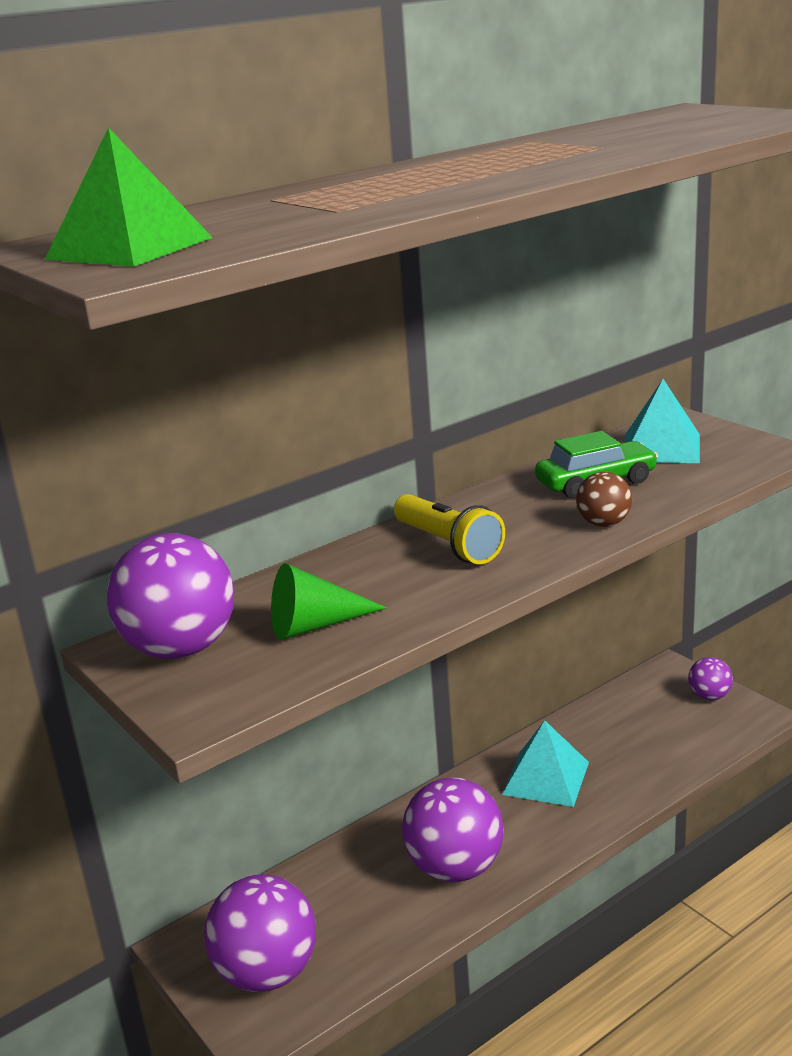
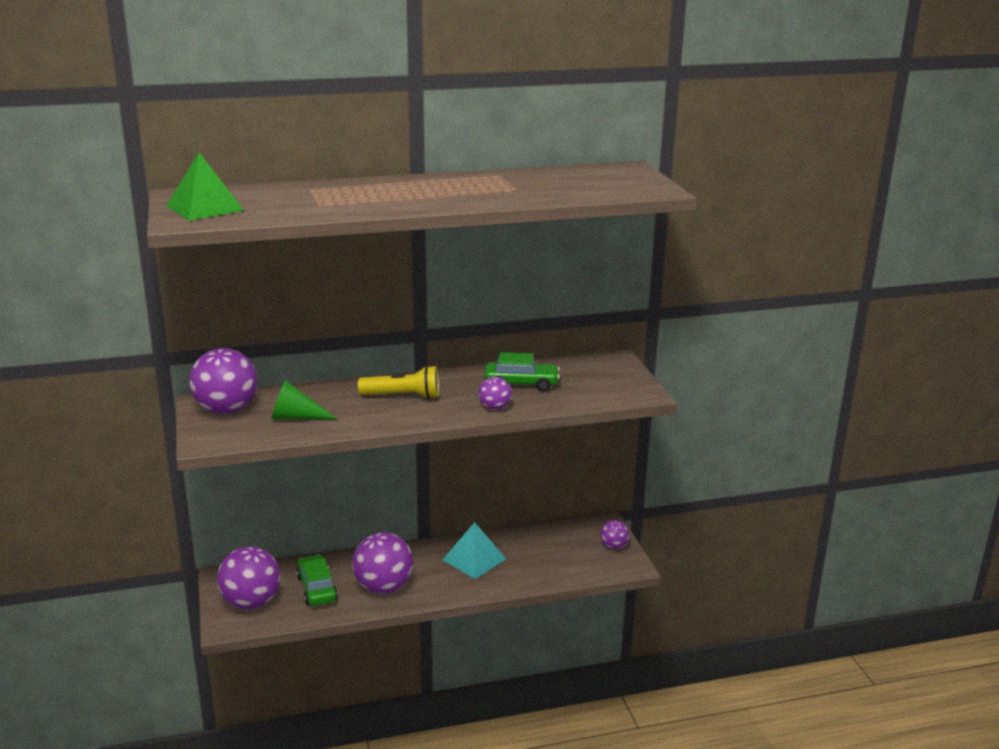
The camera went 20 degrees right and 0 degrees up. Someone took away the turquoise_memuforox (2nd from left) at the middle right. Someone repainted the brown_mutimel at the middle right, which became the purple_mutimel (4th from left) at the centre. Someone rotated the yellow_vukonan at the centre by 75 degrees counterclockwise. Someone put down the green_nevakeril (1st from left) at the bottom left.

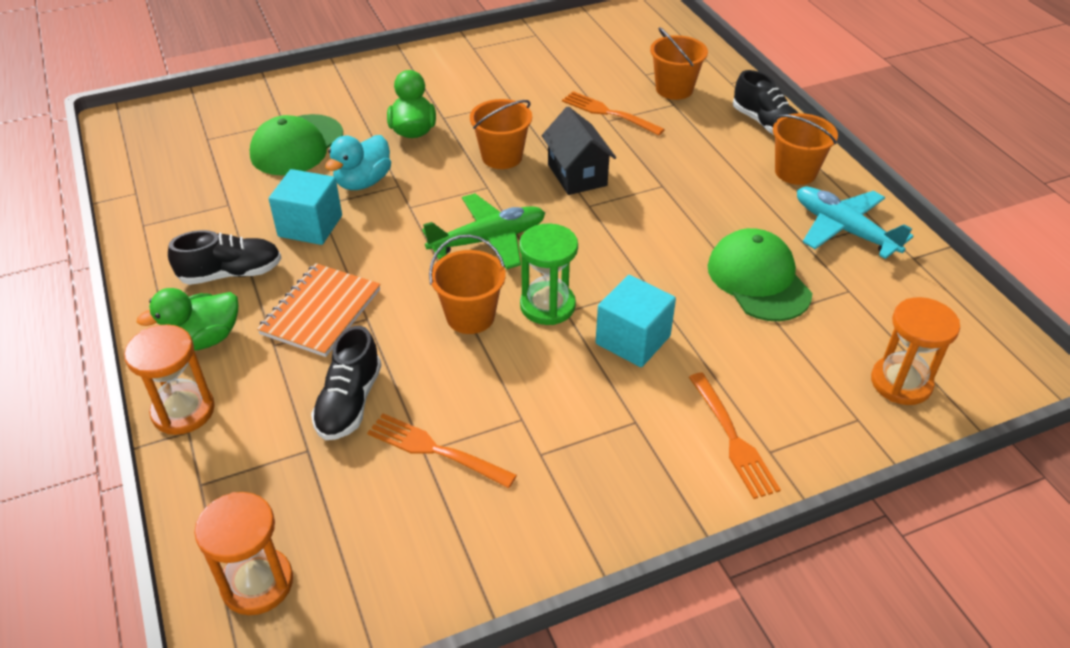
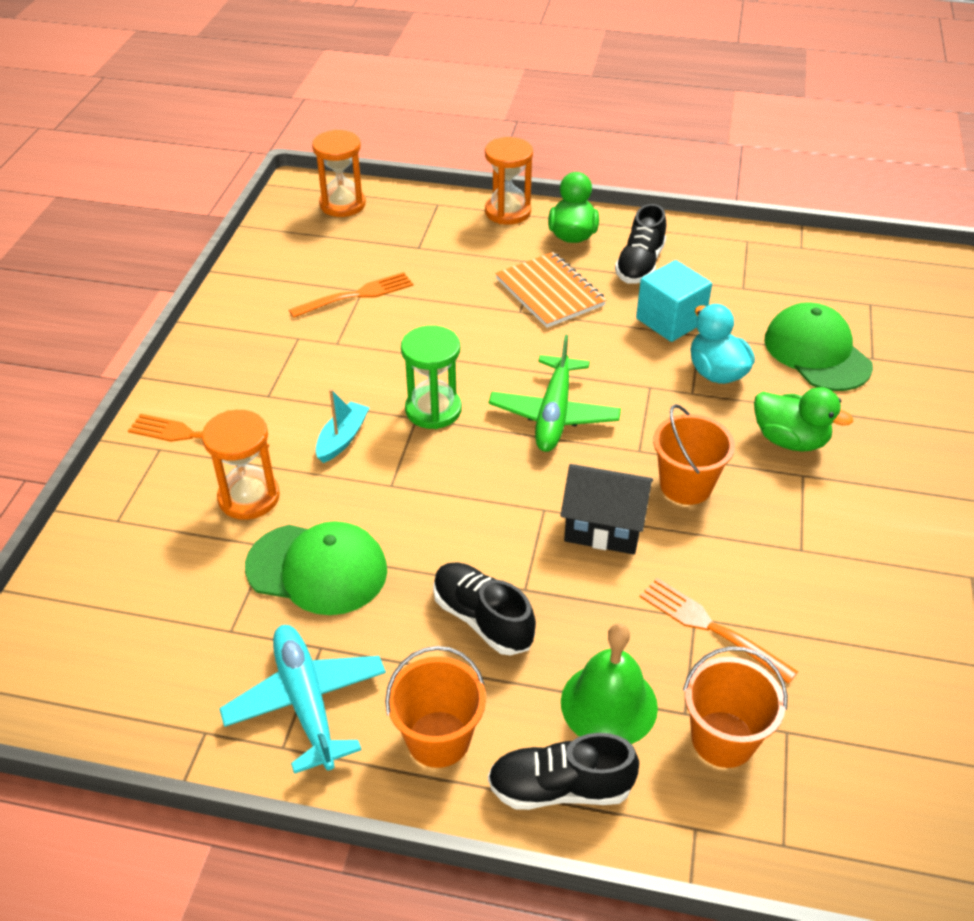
The camera went 125 degrees right and 0 degrees up. Someone rotated the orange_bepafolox (2nd from left in the first image) at the top centre by 120 degrees counterclockwise. Someone rotated the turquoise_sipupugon at the middle right by 105 degrees counterclockwise. Someone took away the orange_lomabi (1st from left) at the centre. Someone swapped the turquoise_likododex (2nd from left) at the centre for the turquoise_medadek at the centre. Someone carried the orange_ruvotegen (3rd from left in the first image) from the middle right to the middle left. Someone carried the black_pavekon (2nd from left in the first image) from the middle left to the centre. Someone put down the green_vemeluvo at the bottom centre.

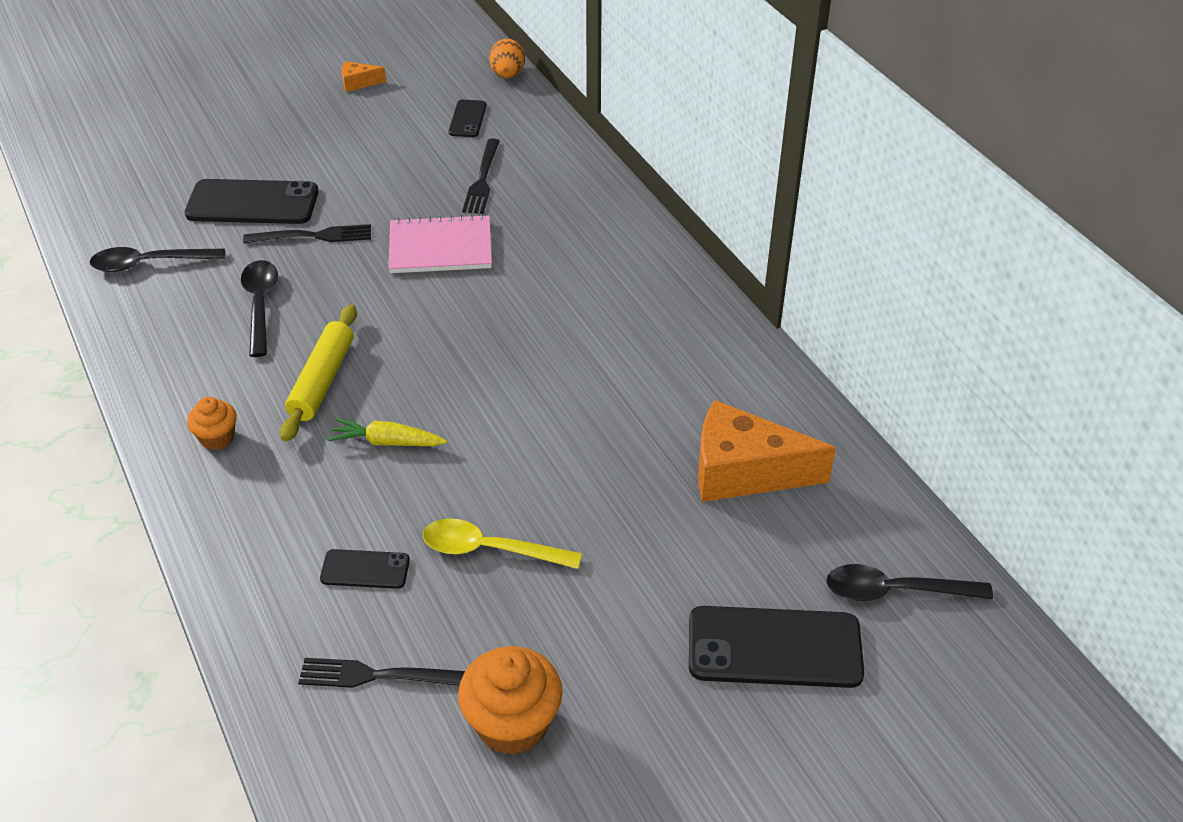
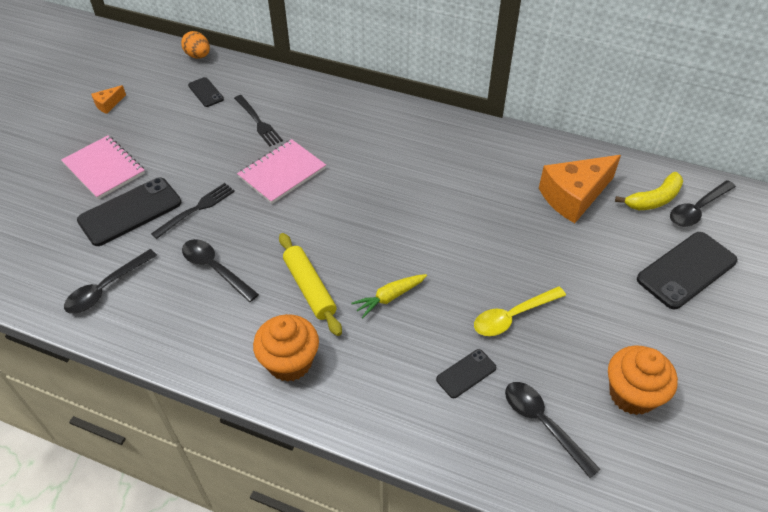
The camera went 40 degrees left and 5 degrees up. Someone scaled the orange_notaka (1st from left) at the middle left by 1.76. Someone swapped the black_bepafolox (2nd from left) at the bottom left for the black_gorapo (3rd from left) at the bottom right. Someone put down the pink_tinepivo (1st from left) at the top left. Someone put down the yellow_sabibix at the middle right.

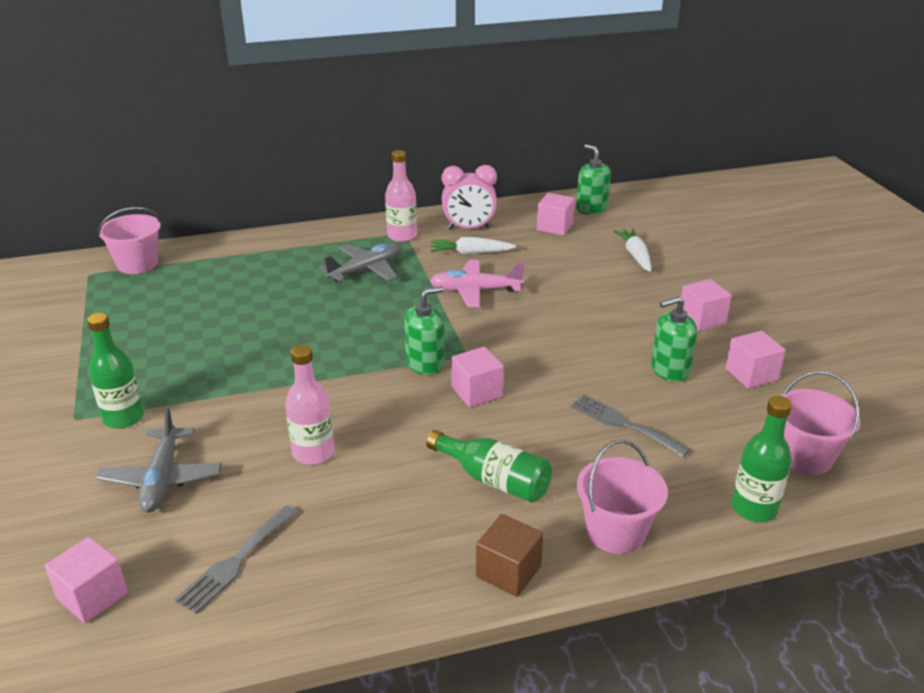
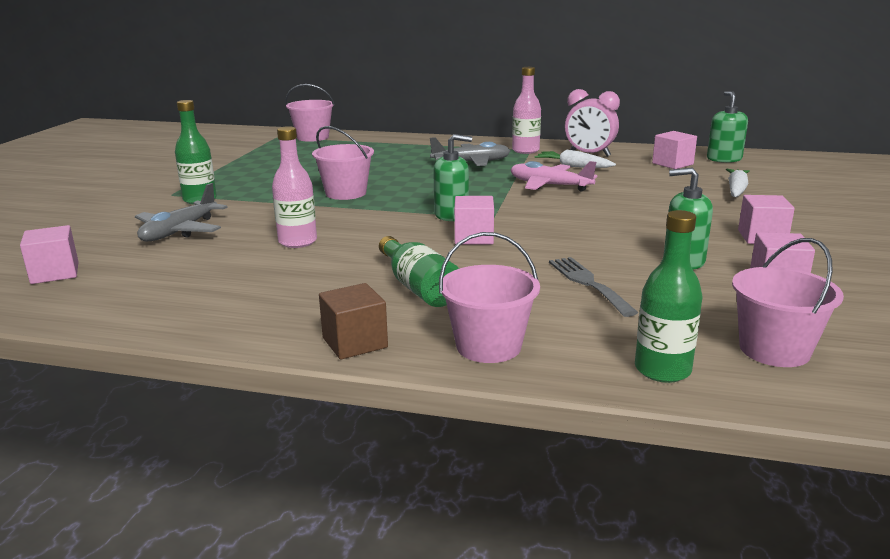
The camera went 30 degrees right and 10 degrees down. Someone took away the grey_bepafolox (1st from left) at the bottom left. Someone put down the pink_lomabi (2nd from left) at the top centre.

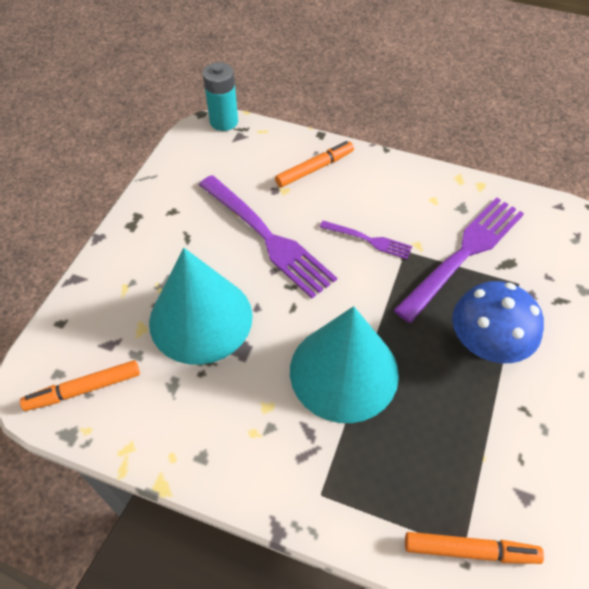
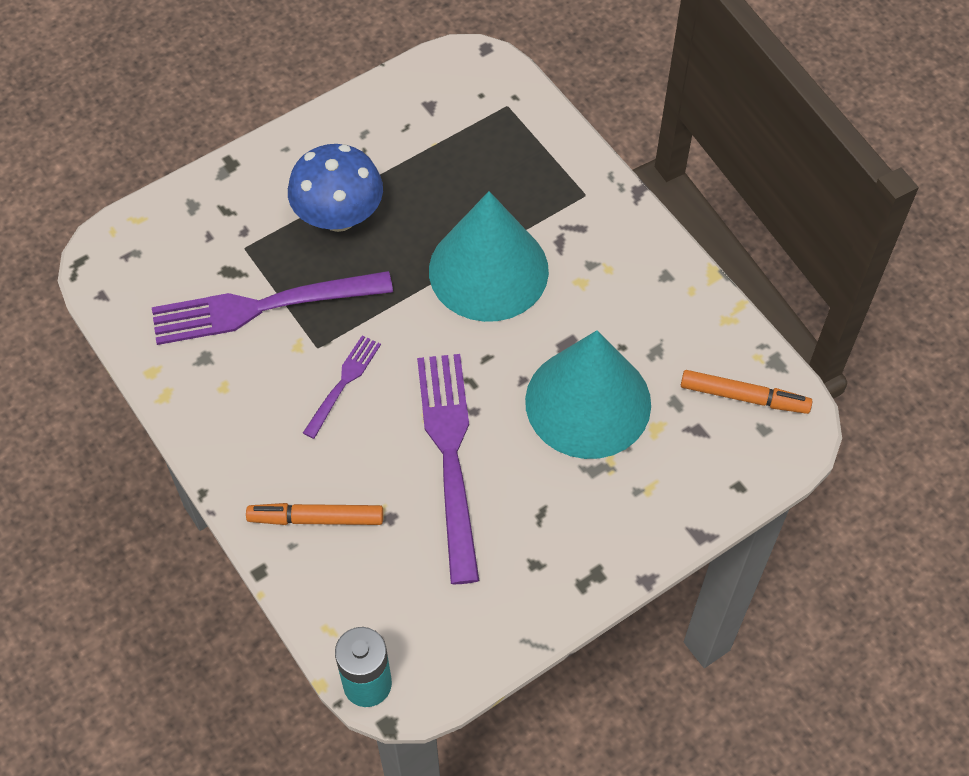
The camera went 145 degrees left and 5 degrees up. Someone rotated the purple_bepafolox (2nd from left) at the centre by 60 degrees clockwise. Someone took away the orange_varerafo (3rd from left) at the bottom right.

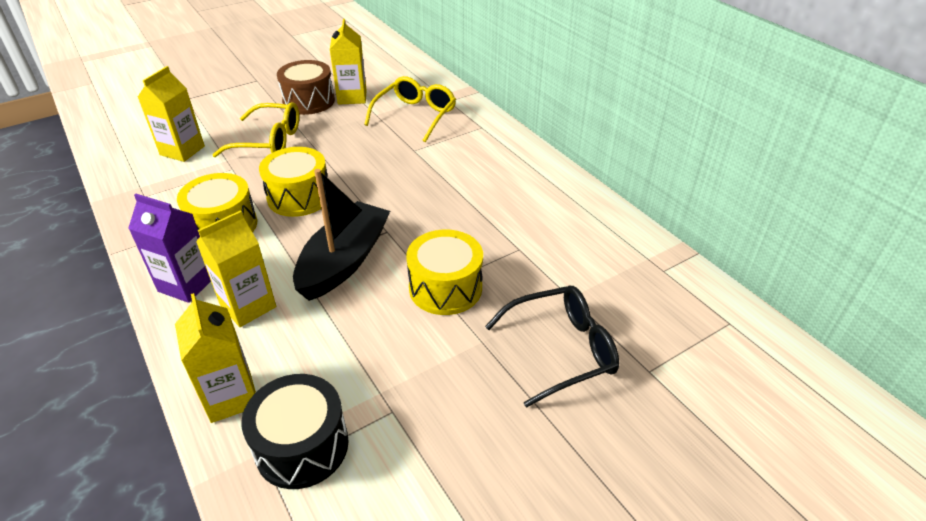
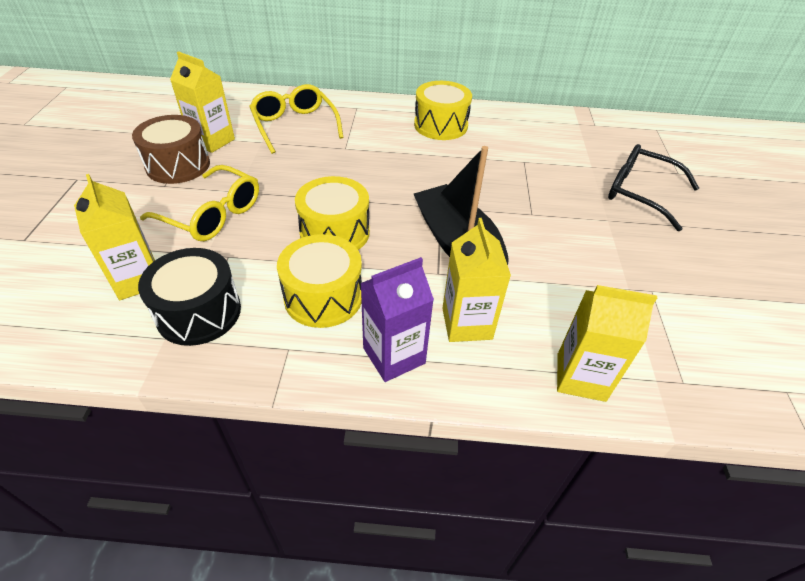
The camera went 55 degrees left and 5 degrees up. Someone rotated the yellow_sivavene (1st from left) at the top left by 75 degrees clockwise. Someone carried the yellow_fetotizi (3rd from left) from the centre to the top centre. Someone rotated the black_sivavene at the centre by 75 degrees counterclockwise. Someone carried the black_fetotizi from the bottom left to the middle left.

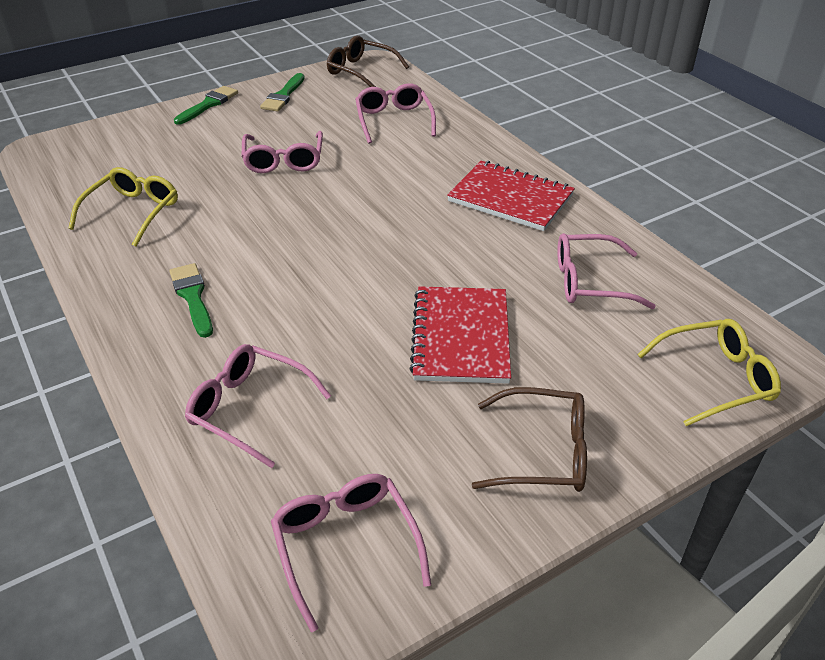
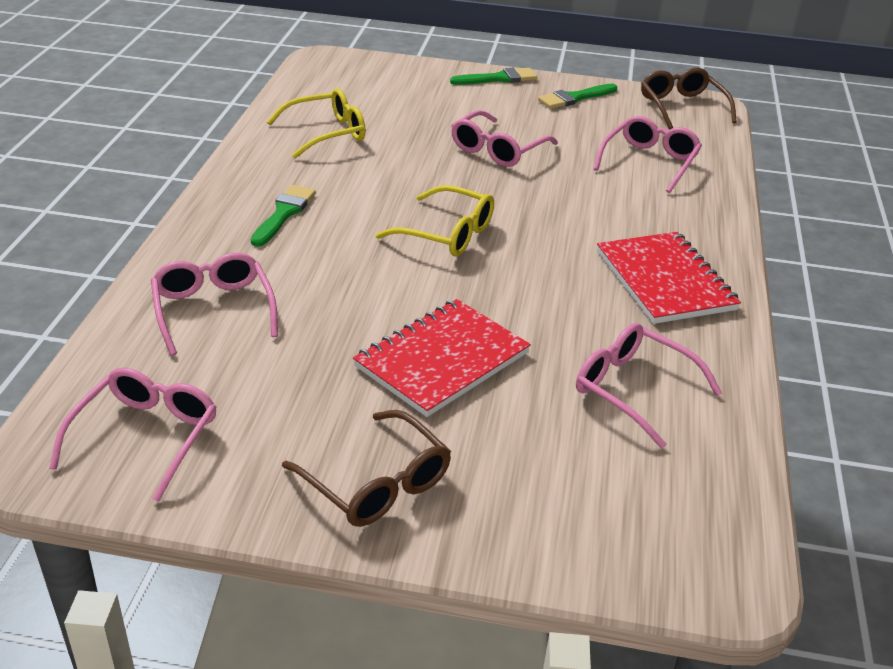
The camera went 40 degrees right and 5 degrees down. Someone carried the yellow_sivavene (2nd from left) from the middle right to the top centre.

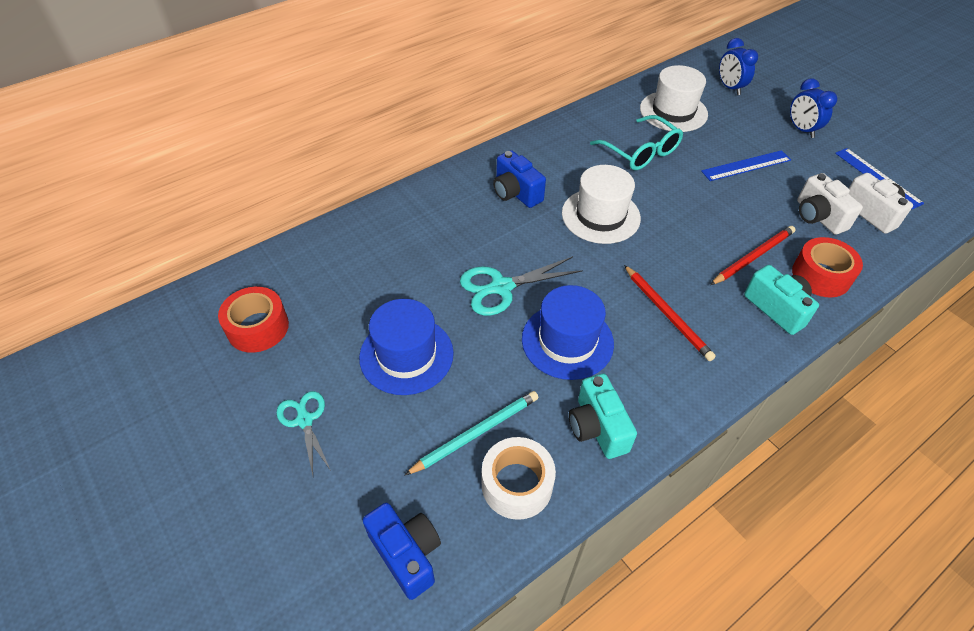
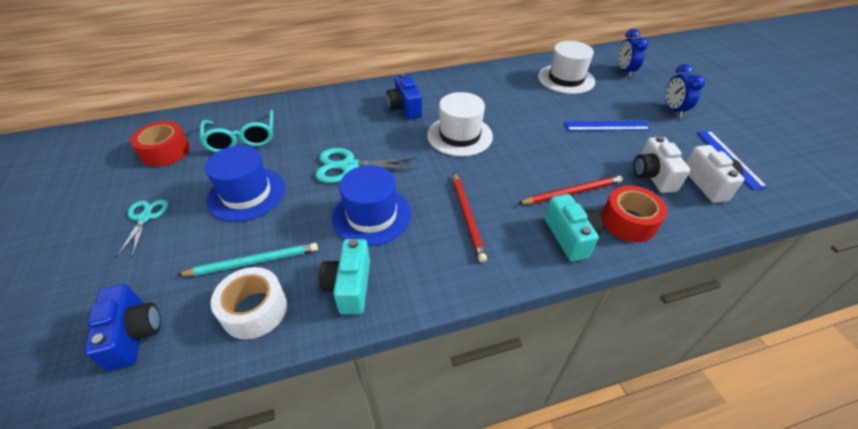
The camera went 20 degrees right and 5 degrees down. Someone carried the turquoise_sivavene from the top centre to the top left.

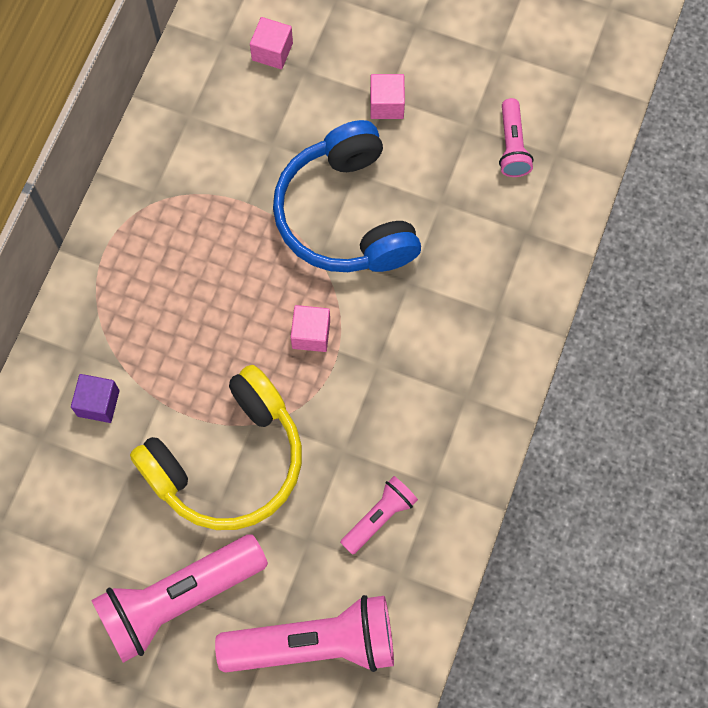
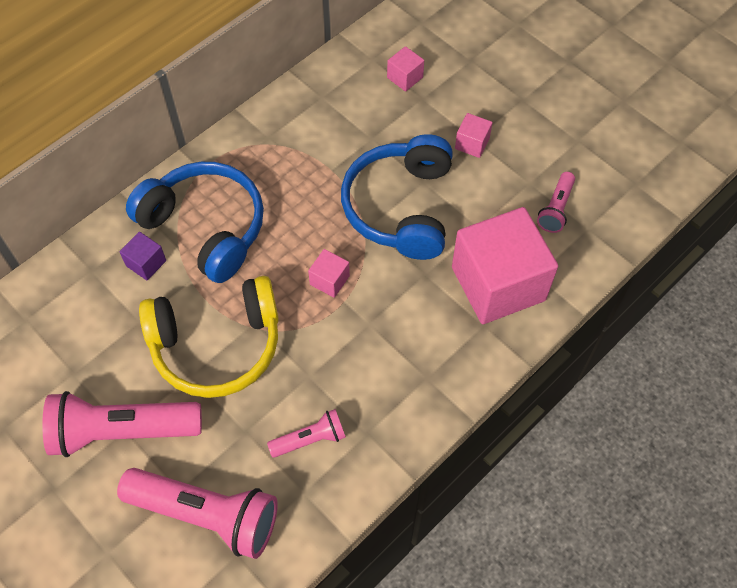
The camera went 25 degrees right and 10 degrees down. Someone put down the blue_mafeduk (1st from left) at the middle left. Someone put down the pink_likododex (4th from left) at the middle right.

